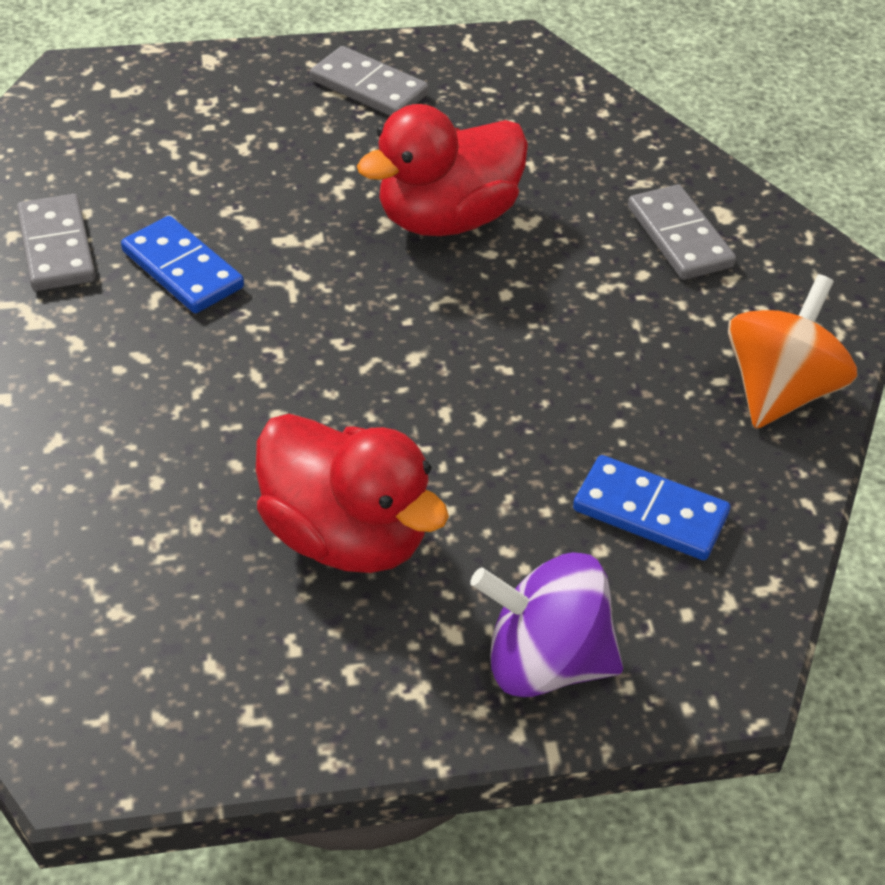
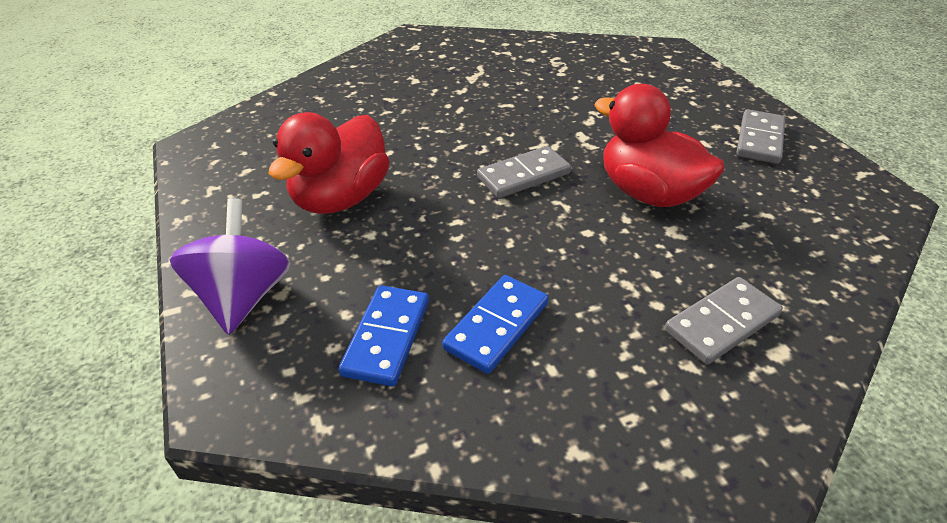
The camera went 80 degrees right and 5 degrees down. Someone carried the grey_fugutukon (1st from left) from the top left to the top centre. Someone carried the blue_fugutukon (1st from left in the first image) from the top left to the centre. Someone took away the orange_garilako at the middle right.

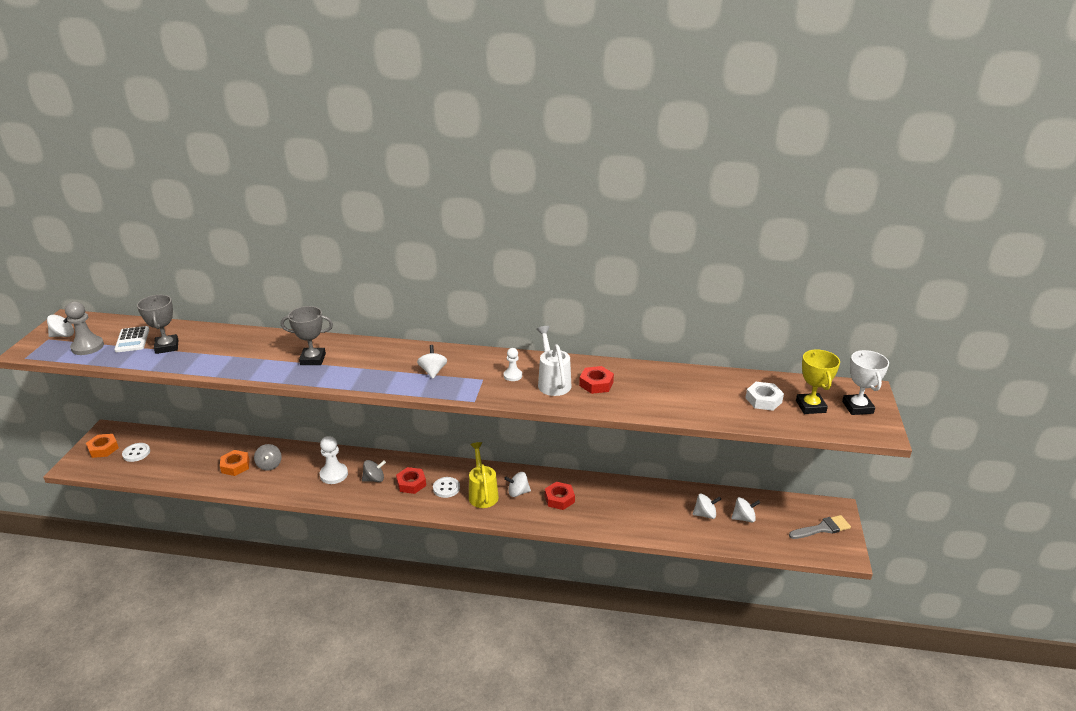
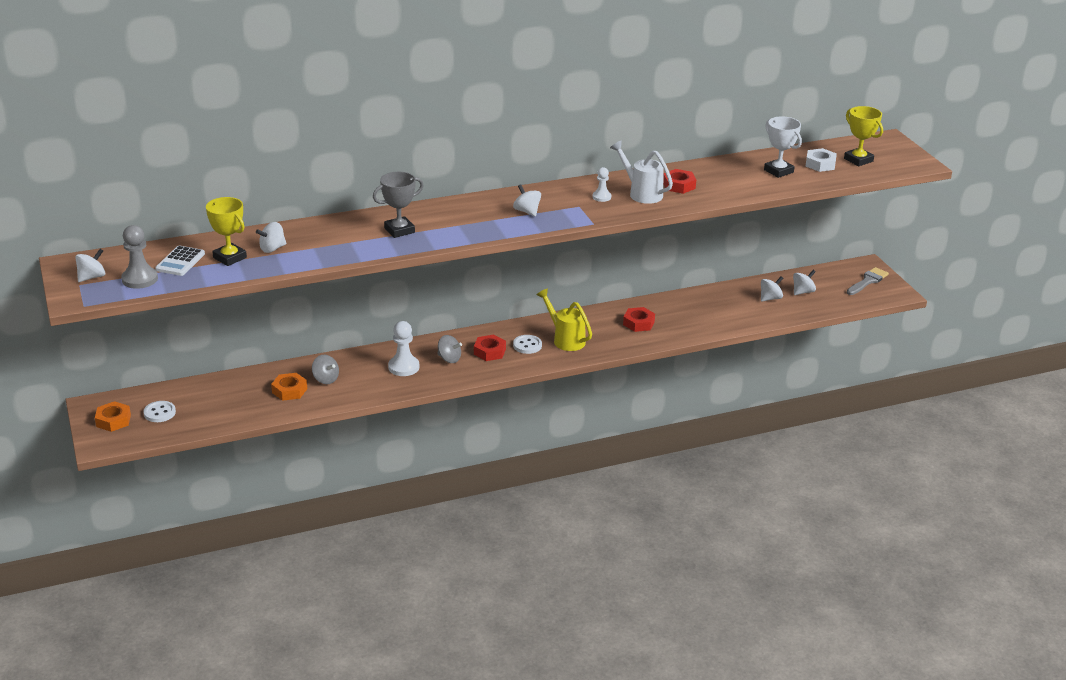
The camera went 30 degrees left and 0 degrees up. Someone repainted the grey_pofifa (1st from left) at the middle left, which became the yellow_pofifa (1st from left) at the middle left. Someone rotated the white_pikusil at the middle left by 60 degrees clockwise. Someone carried the white_pofifa from the middle right to the top right. Someone rotated the grey_garilako (2nd from left) at the centre by 75 degrees clockwise. Someone carried the white_garilako (3rd from left in the first image) from the bottom centre to the middle left.

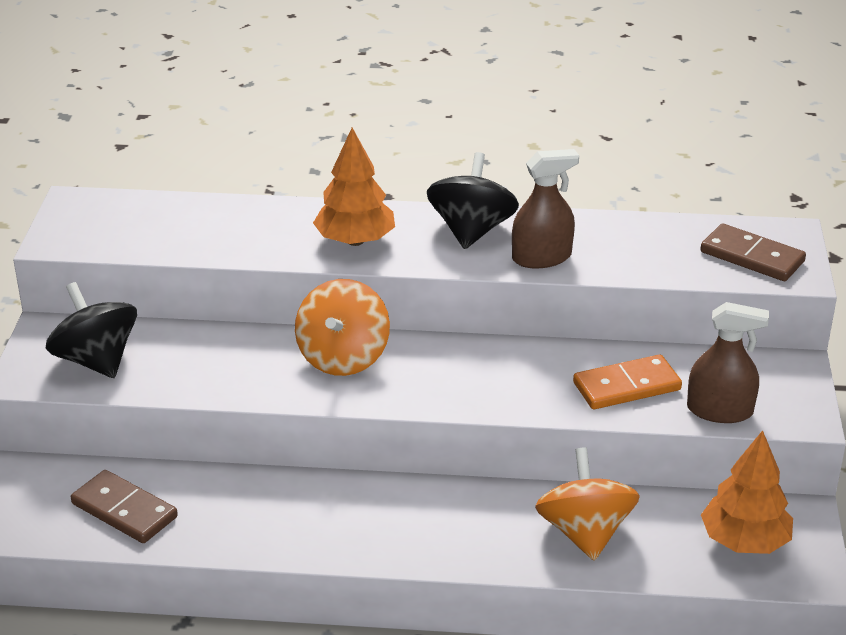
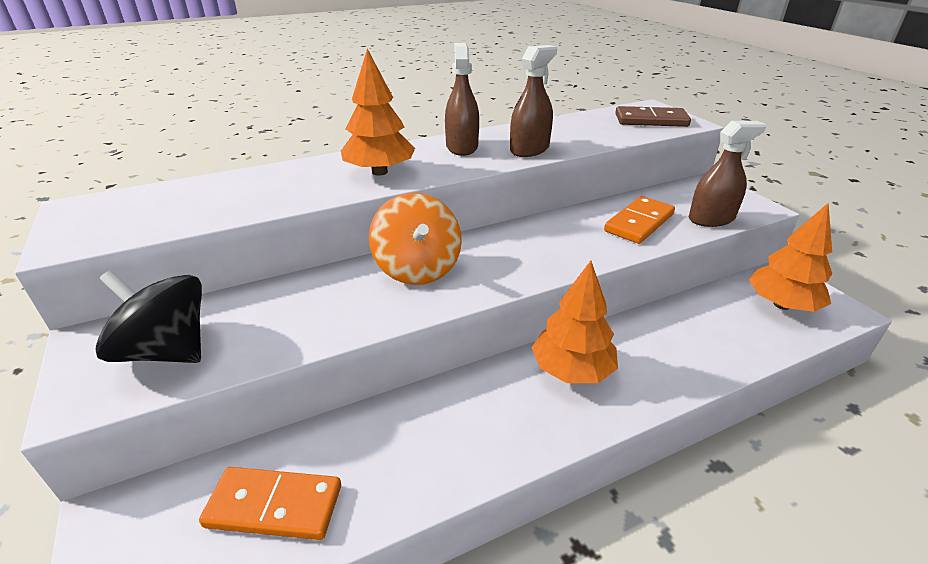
The camera went 30 degrees left and 0 degrees up. Someone swapped the black_garilako (2nd from left) at the top centre for the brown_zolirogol (1st from left) at the top centre. Someone took away the orange_garilako (2nd from left) at the bottom right. Someone repainted the brown_fugutukon (1st from left) at the bottom left, which became the orange_fugutukon (1st from left) at the bottom left. Someone put down the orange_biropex (2nd from left) at the centre.

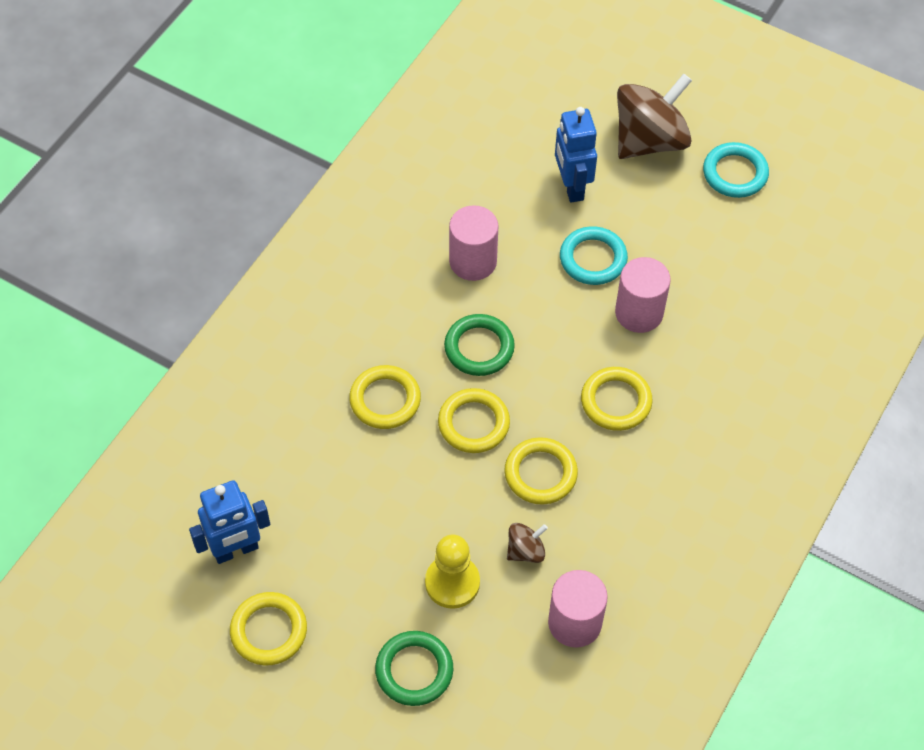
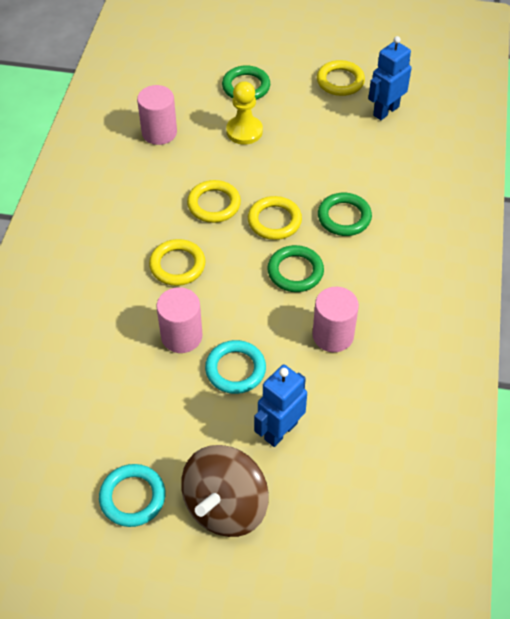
The camera went 160 degrees right and 5 degrees down. Someone rotated the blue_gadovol (2nd from left in the first image) at the top centre by 105 degrees counterclockwise. Someone repainted the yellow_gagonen (2nd from left) at the centre, which became the green_gagonen (3rd from left) at the middle right. Someone took away the brown_garilako (1st from left) at the bottom centre.

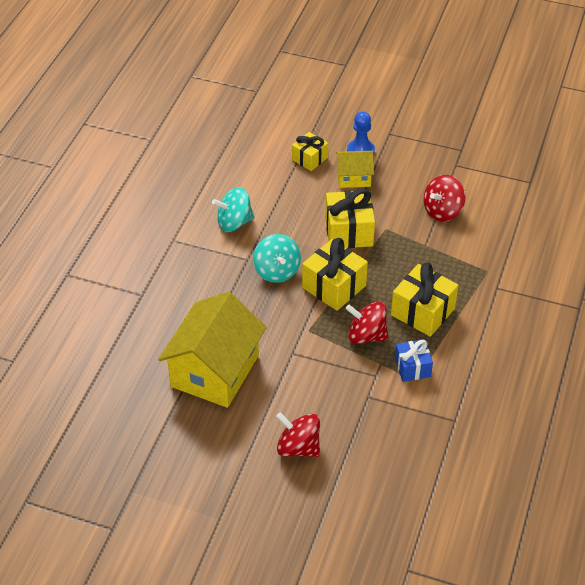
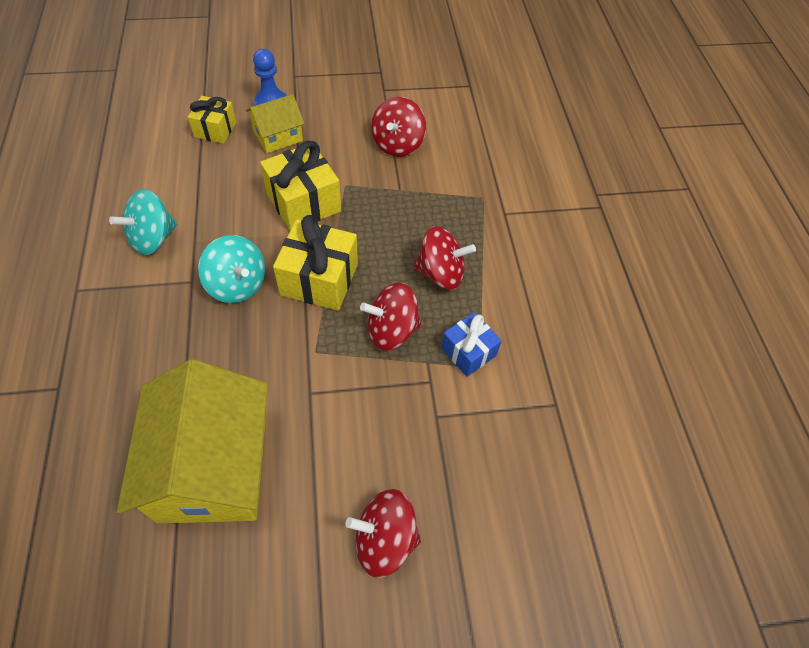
The camera went 30 degrees left and 10 degrees up. Someone swapped the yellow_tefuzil (4th from left) at the middle right for the red_garilako (4th from left) at the centre.

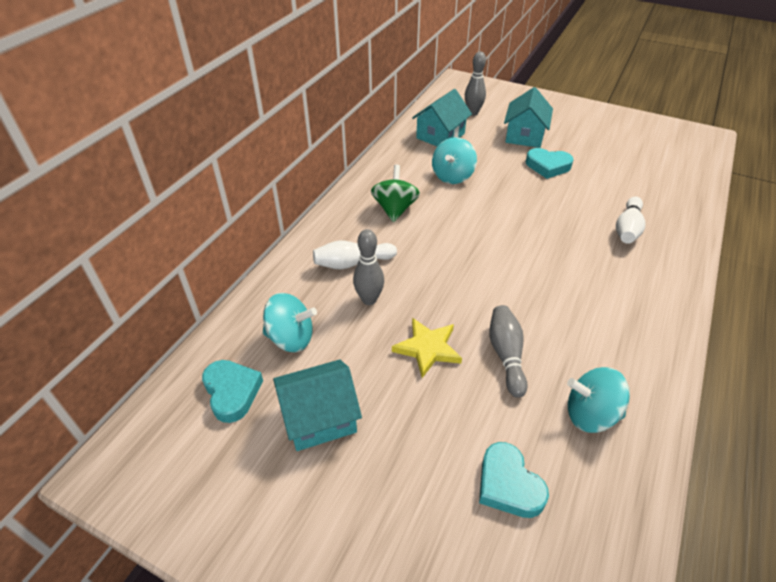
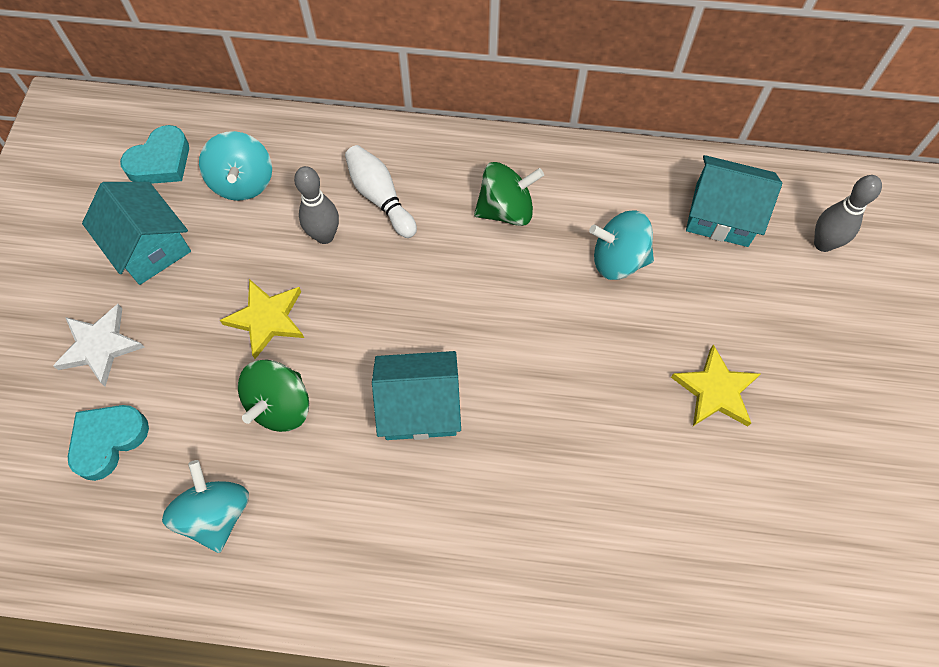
The camera went 70 degrees right and 20 degrees up. Someone carried the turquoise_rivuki (3rd from left in the first image) from the top right to the centre. Someone swapped the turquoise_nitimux (3rd from left) at the top right for the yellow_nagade (2nd from left) at the middle right. Someone took away the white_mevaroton (2nd from left) at the middle right. Someone swapped the grey_mevaroton (3rd from left) at the centre for the green_garilako (1st from left) at the middle left. Someone put down the white_nagade at the middle left.

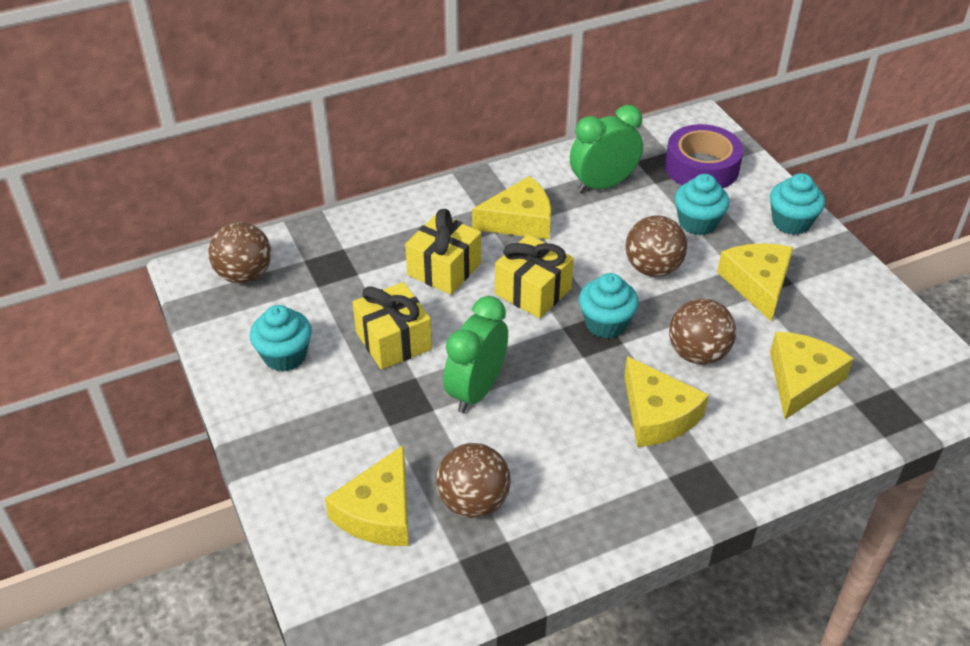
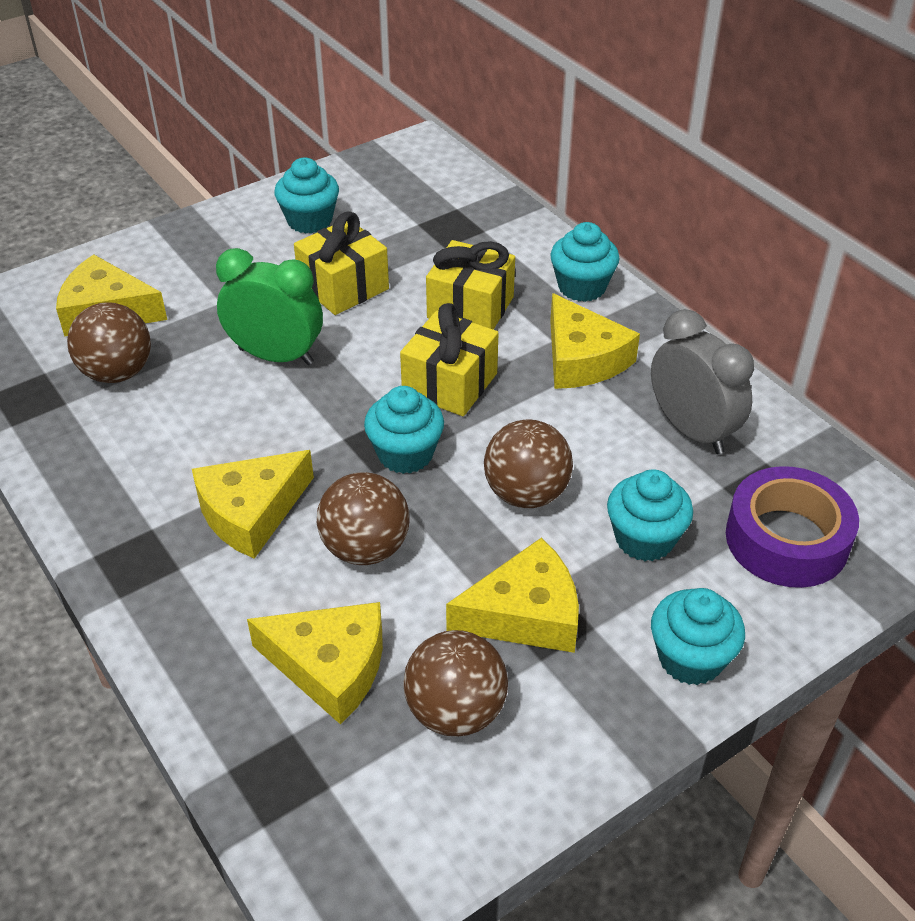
The camera went 80 degrees right and 0 degrees up. Someone repainted the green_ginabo (2nd from left) at the top centre, which became the grey_ginabo at the middle right. Someone carried the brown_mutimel (1st from left in the first image) from the middle left to the bottom centre. Someone put down the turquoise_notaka (3rd from left) at the top centre.

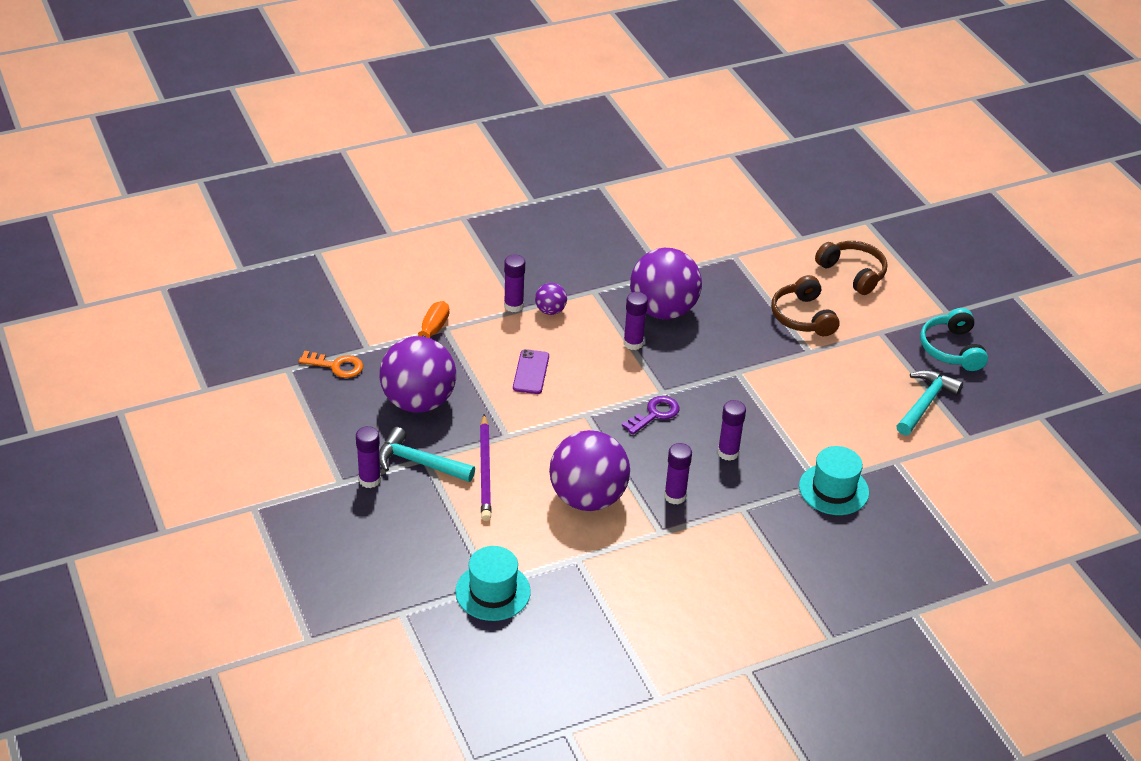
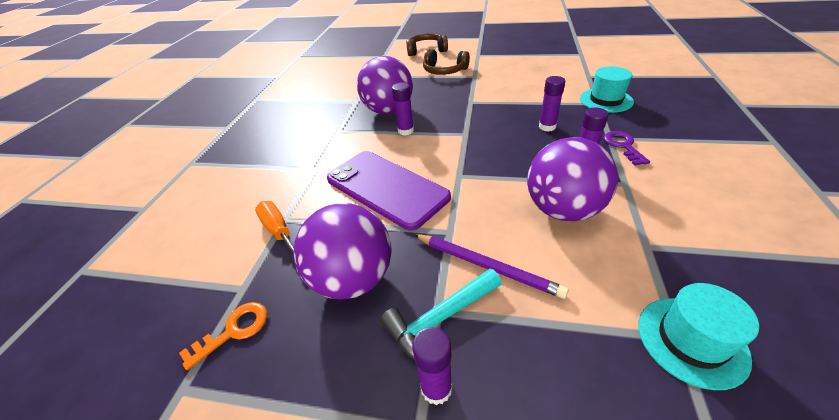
The camera went 50 degrees left and 0 degrees up. Someone took away the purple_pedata (2nd from left) at the centre. Someone took away the purple_mutimel (2nd from left) at the centre. Someone took away the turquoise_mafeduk at the middle right. Someone scaled the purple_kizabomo at the centre by 2.22. Someone took away the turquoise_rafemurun (2nd from left) at the middle right. Someone carried the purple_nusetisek from the centre to the middle right.

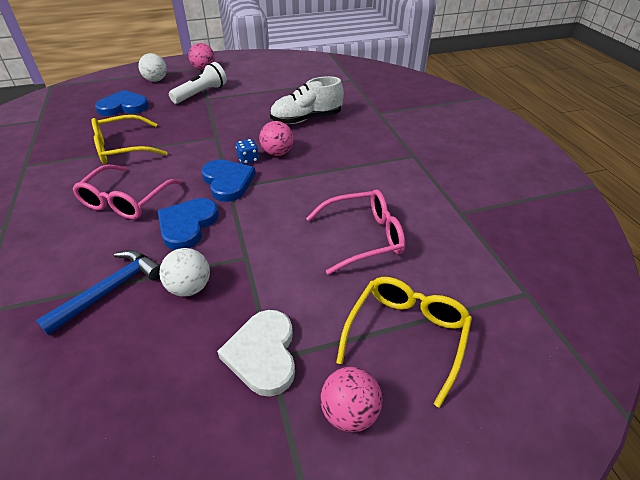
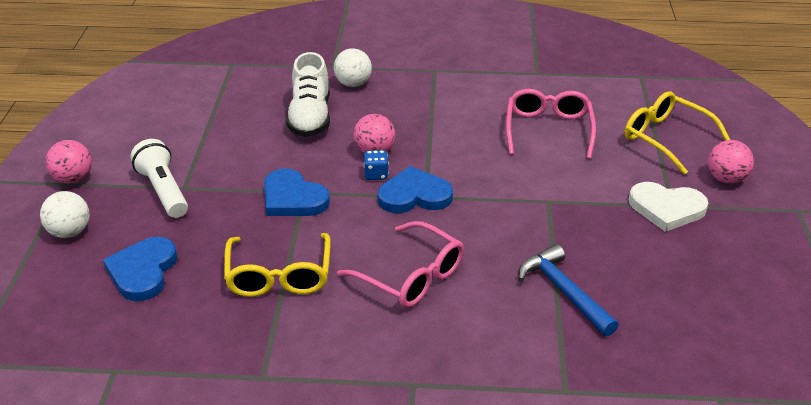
The camera went 70 degrees left and 5 degrees down. Someone carried the blue_nitimux (2nd from left) from the middle left to the centre. Someone carried the white_mutimel (2nd from left) from the middle left to the top centre.

